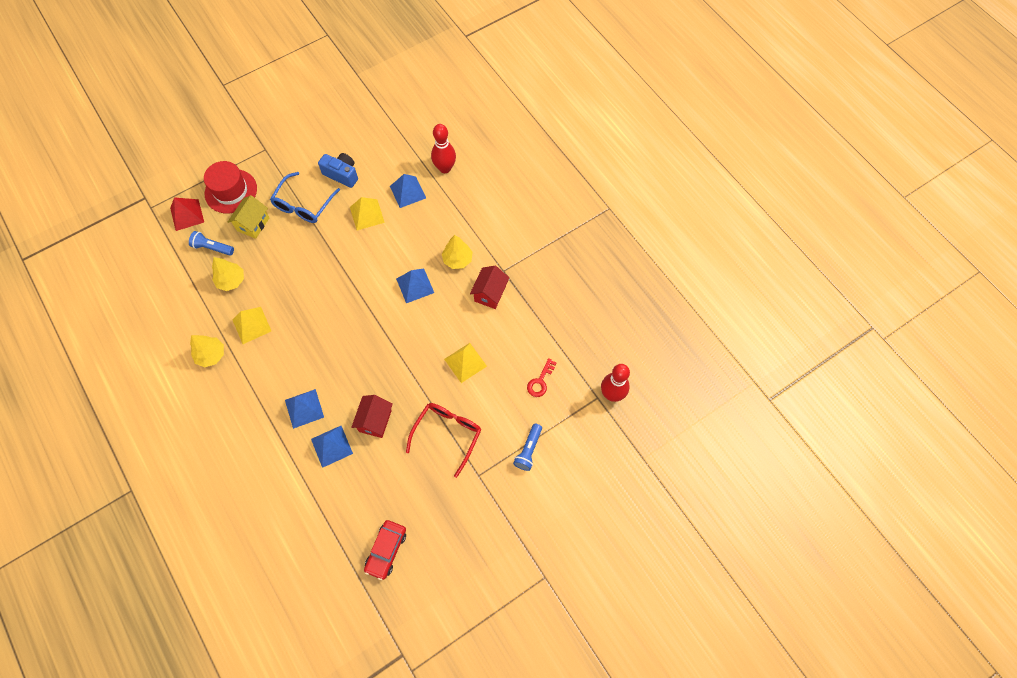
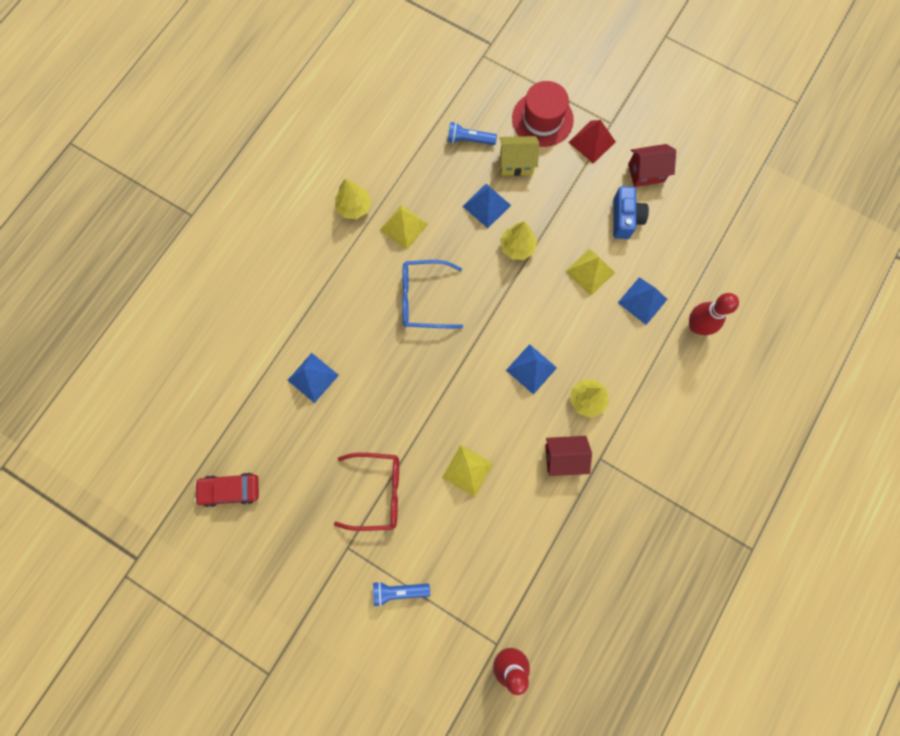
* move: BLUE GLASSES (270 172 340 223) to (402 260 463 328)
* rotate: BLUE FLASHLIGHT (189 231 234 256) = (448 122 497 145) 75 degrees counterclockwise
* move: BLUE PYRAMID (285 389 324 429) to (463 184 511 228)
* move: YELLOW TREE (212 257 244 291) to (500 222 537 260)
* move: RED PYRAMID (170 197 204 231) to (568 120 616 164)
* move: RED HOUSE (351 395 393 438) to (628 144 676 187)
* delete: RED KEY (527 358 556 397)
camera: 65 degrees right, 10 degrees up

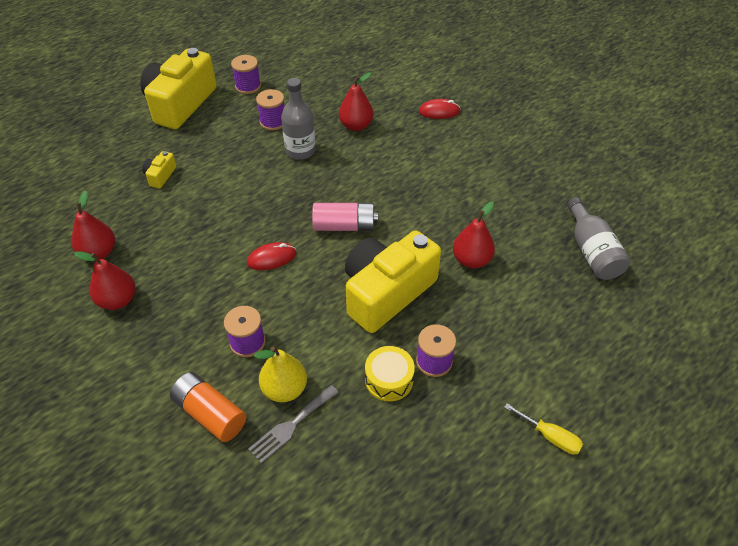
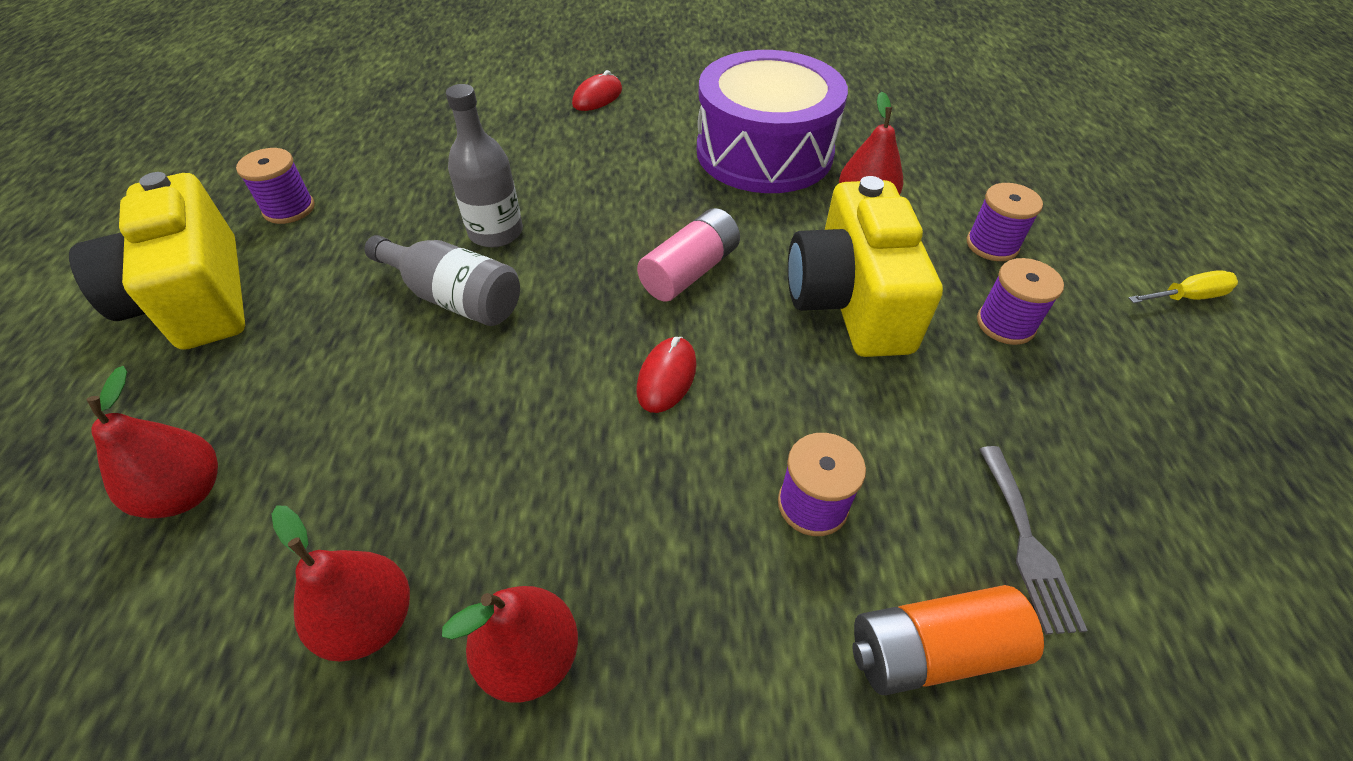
* move: RED PEAR (339 72 373 131) to (86 366 218 518)
* move: GREY BOTTLE (567 197 630 280) to (365 235 520 326)
* insert: PURPLE DRUM (697 50 848 193)
* move: PURPLE SPOOL (256 89 284 130) to (967 183 1043 261)
* delete: YELLOW CAMERA (142 151 176 188)
* delete: YELLOW PEAR (254 346 307 402)
* delete: YELLOW DRUM (365 346 415 401)
camera: 50 degrees left, 0 degrees up

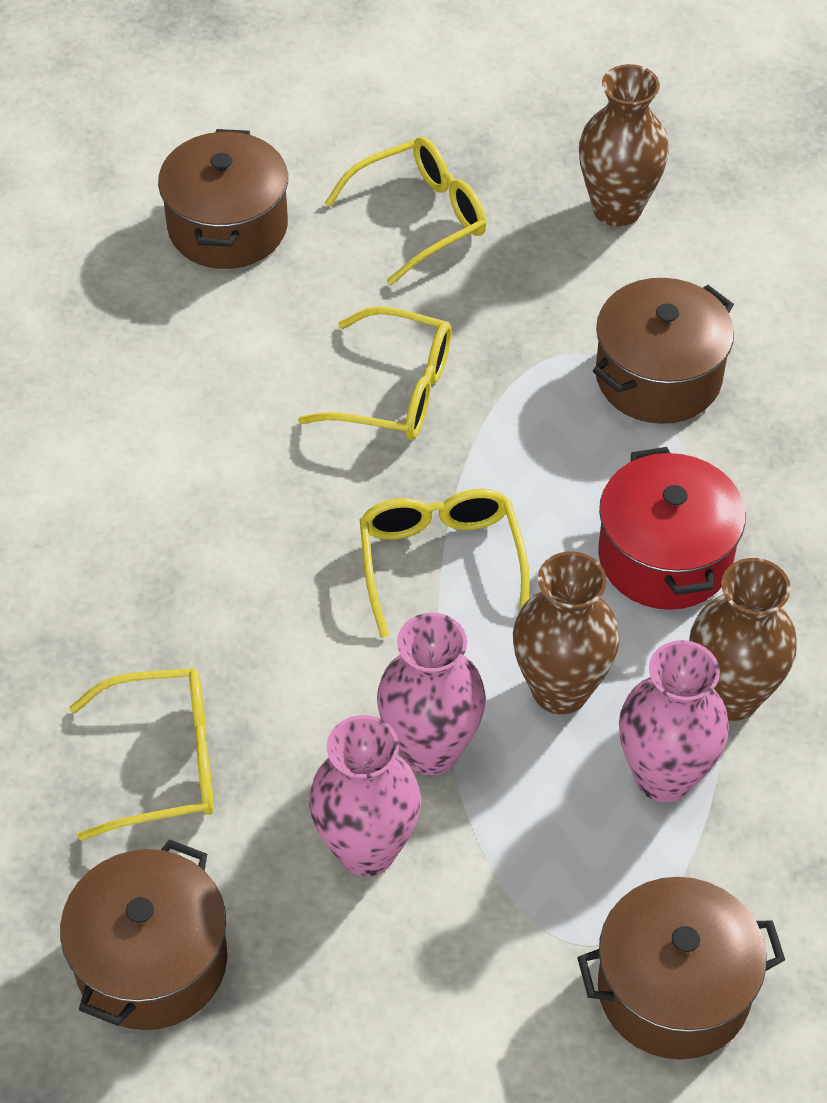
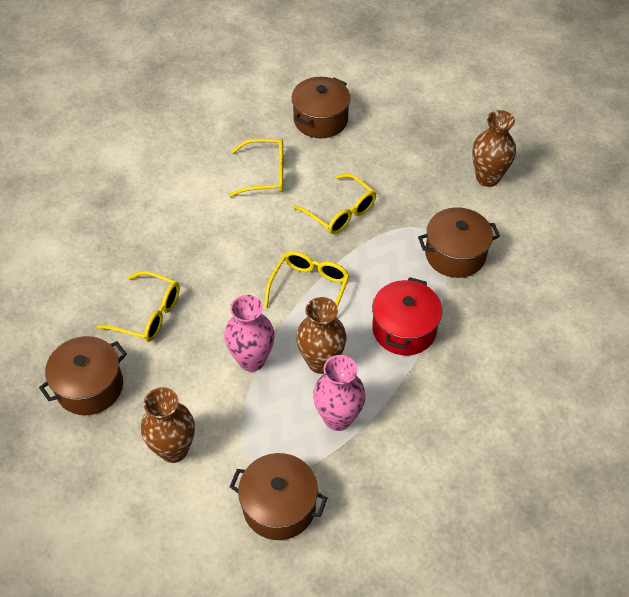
* move: BROWN VASE (689 558 797 721) to (141 387 195 463)
* move: YELLOW GLASSES (325 137 487 285) to (229 139 283 197)
* delete: PINK VASE (309 715 421 876)
camera: 30 degrees right, 0 degrees up

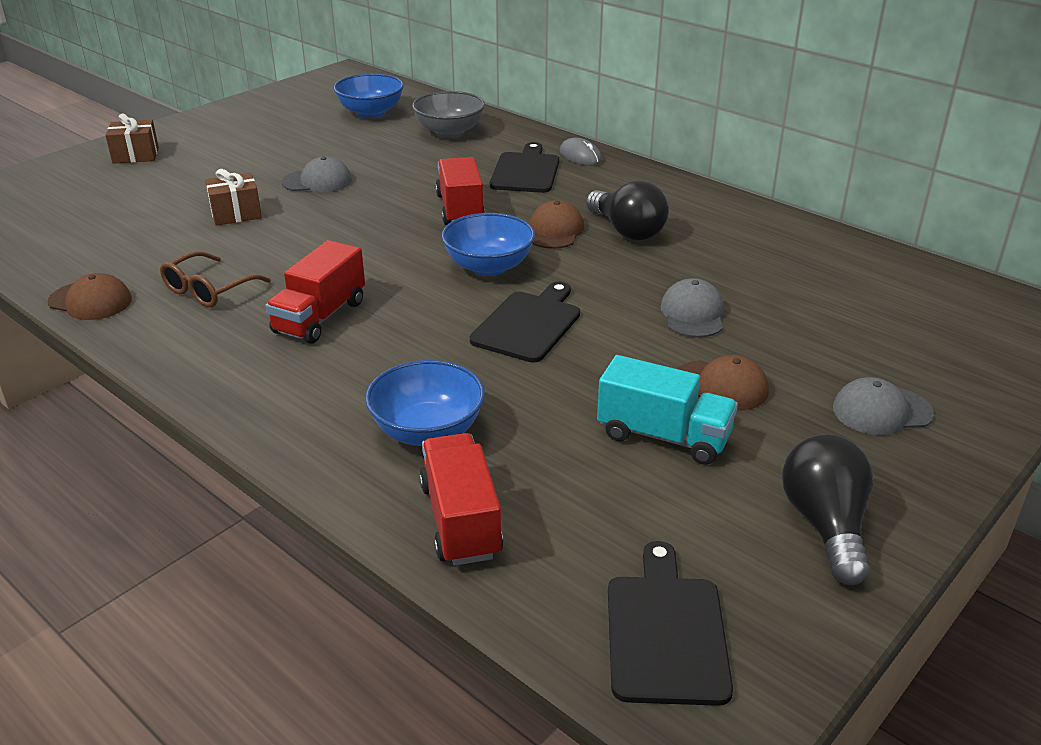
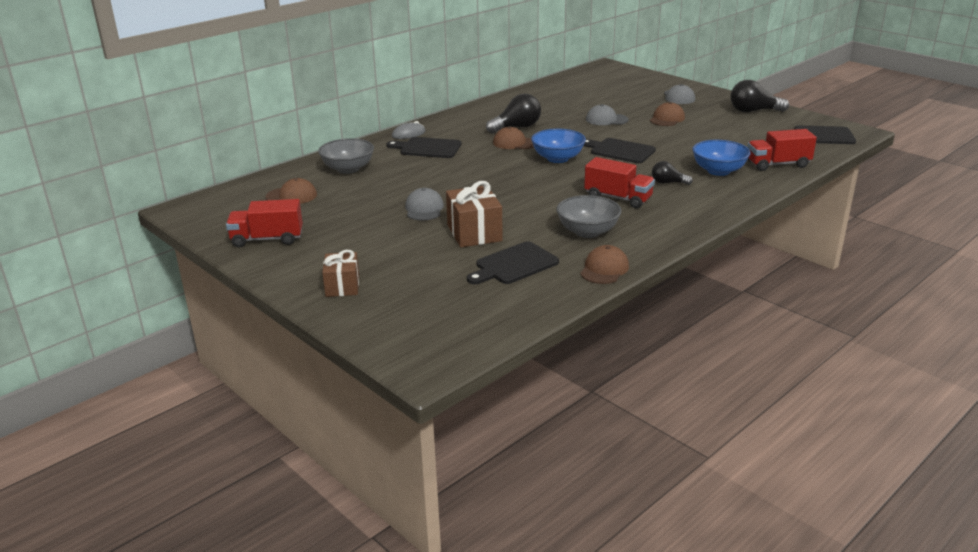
* move: RED TRUCK (436 157 485 225) to (226 199 303 247)
* replace: BLUE BOWL (333 74 404 118) to BROWN CAP (266 178 317 204)
* resize: BROWN GIFT (205 169 262 226) = (446 181 503 247) x1.51
* insert: BLACK CUTTING BOARD (467 241 559 284)
* replace: BROWN GLASSES (160 251 271 307) to GREY BOWL (556 195 621 238)
* insert: BLACK LIGHT BULB (652 161 693 185)
* delete: TURQUOISE TRUCK (597 355 738 465)
camera: 85 degrees left, 5 degrees down

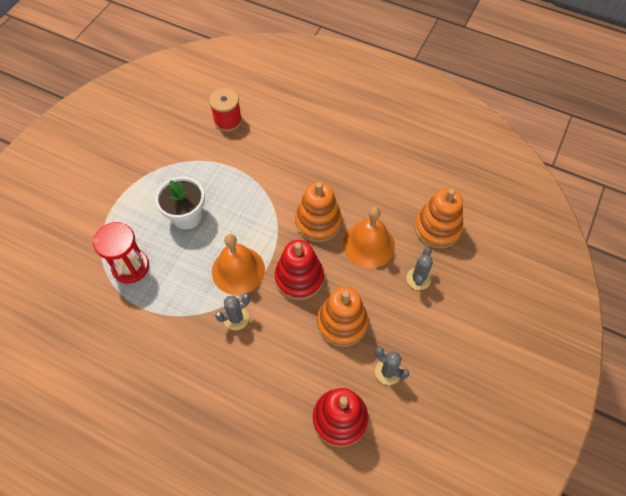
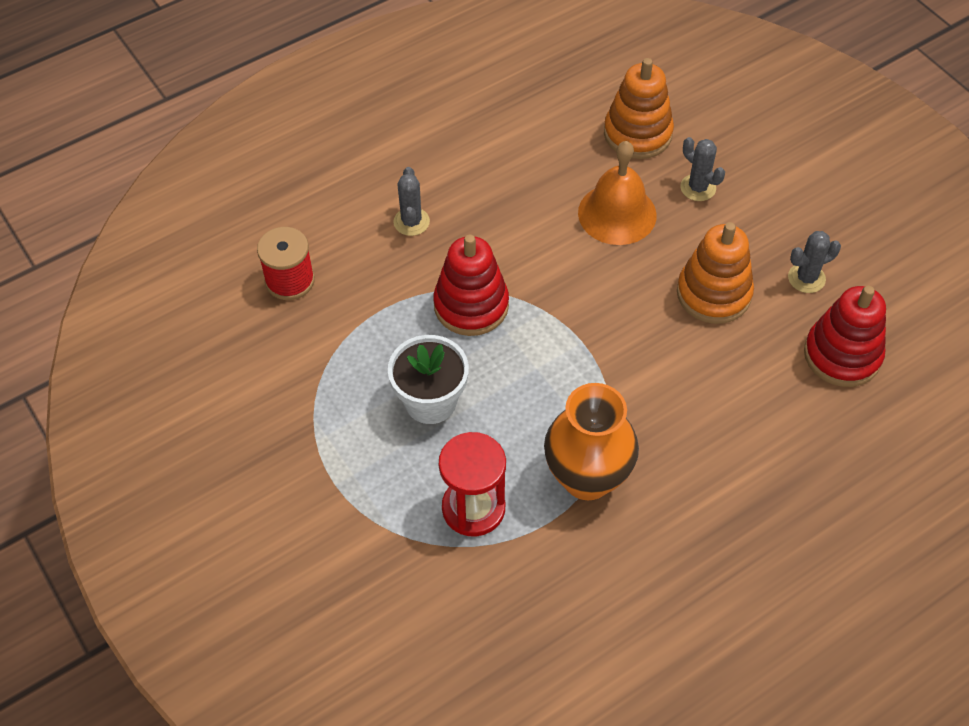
* move: GREY CACTUS (215 294 250 330) to (393 167 430 236)
* move: RED STACKING TOY (275 240 324 300) to (433 235 509 336)
* insert: ORANGE VASE (544 383 639 500)
* delete: ORANGE BELL (212 234 265 295)
* delete: ORANGE STACKING TOY (295 182 342 242)
camera: 60 degrees left, 5 degrees down

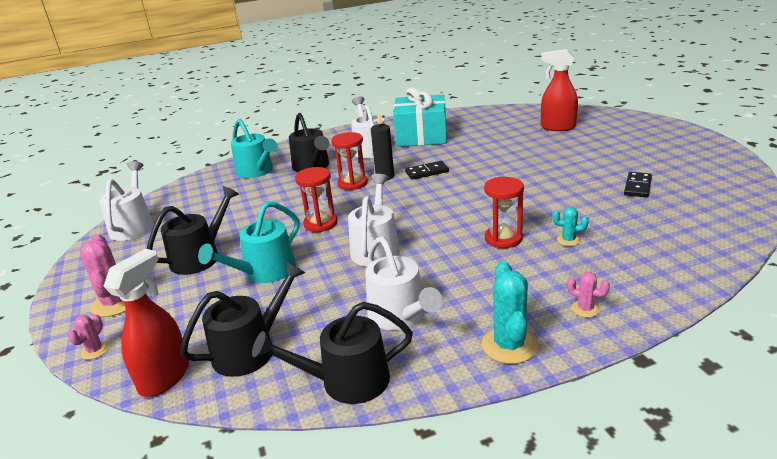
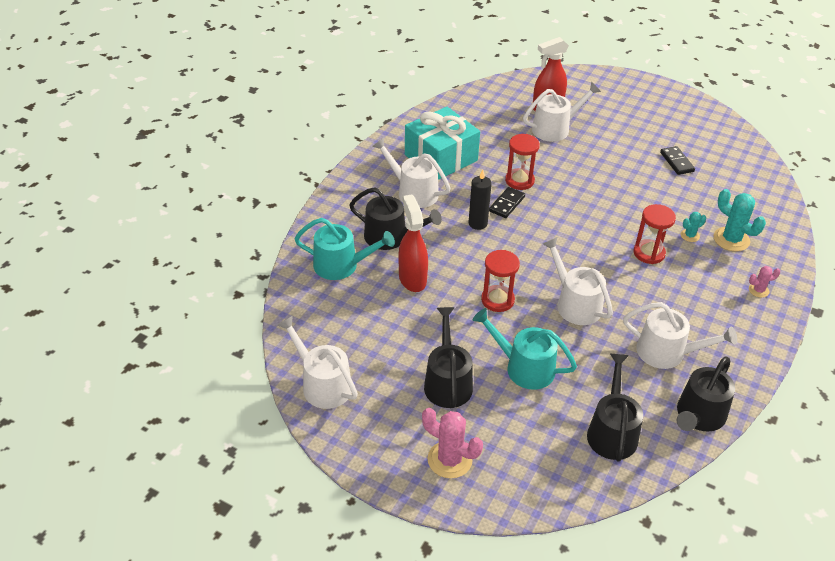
* move: RED SPRAY BOTTLE (104 249 189 397) to (398 195 428 292)
* rotate: TURQUOISE WATERING CAN (198 201 300 283) = (473 308 577 390) 120 degrees clockwise
* move: RED HOURGLASS (331 132 368 190) to (505 134 540 190)
* insert: WHITE WATERING CAN (523 82 601 142)
* move: TURQUOISE CACTUS (482 261 538 364) to (714 189 766 252)
* delete: PINK CACTUS (68 314 109 360)
camera: 45 degrees left, 15 degrees up

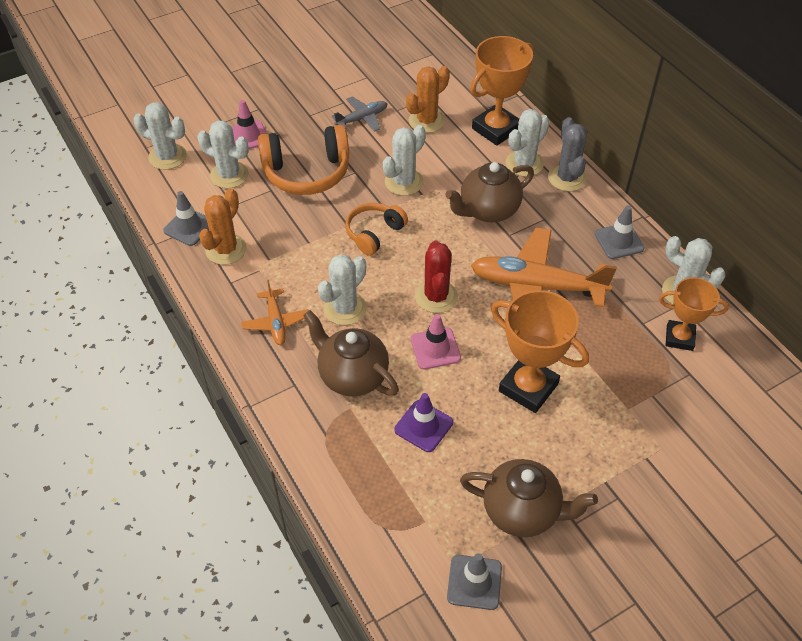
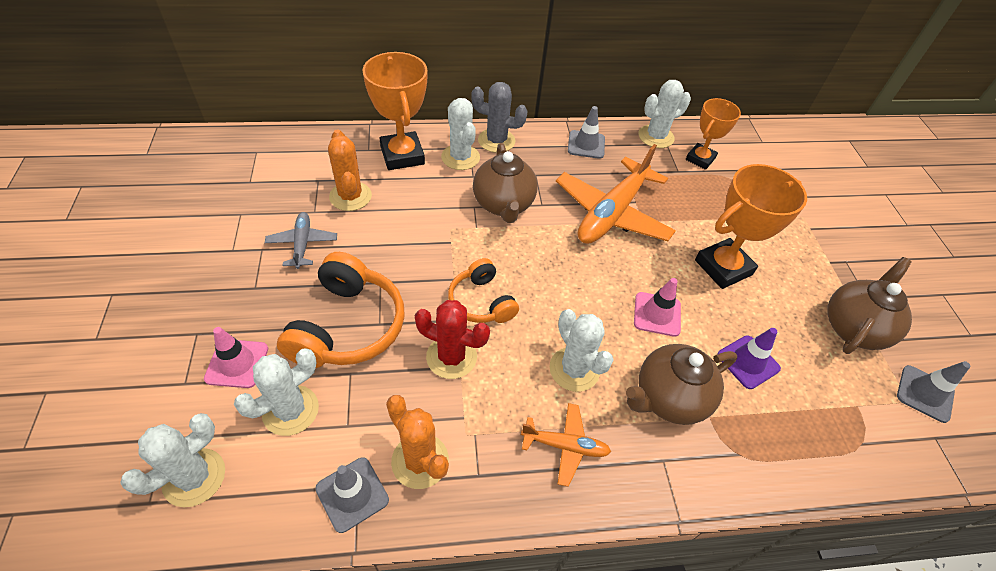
* move: RED CACTUS (415 240 458 313) to (415 300 490 379)
* delete: WHITE CACTUS (383 125 426 196)
camera: 70 degrees left, 0 degrees up

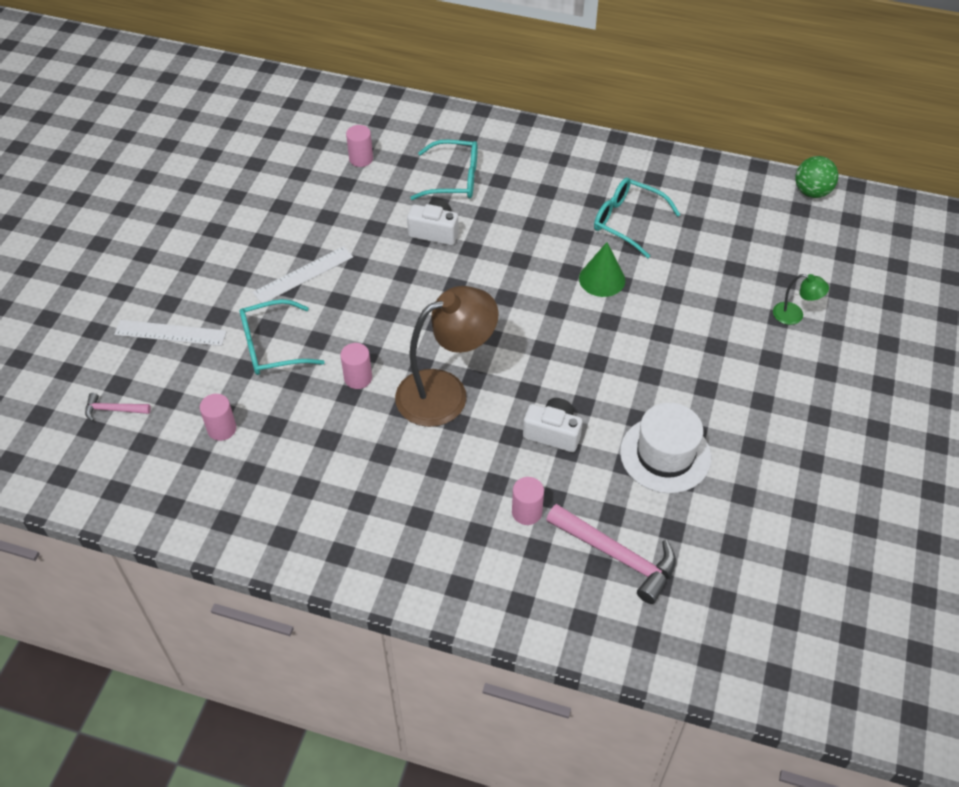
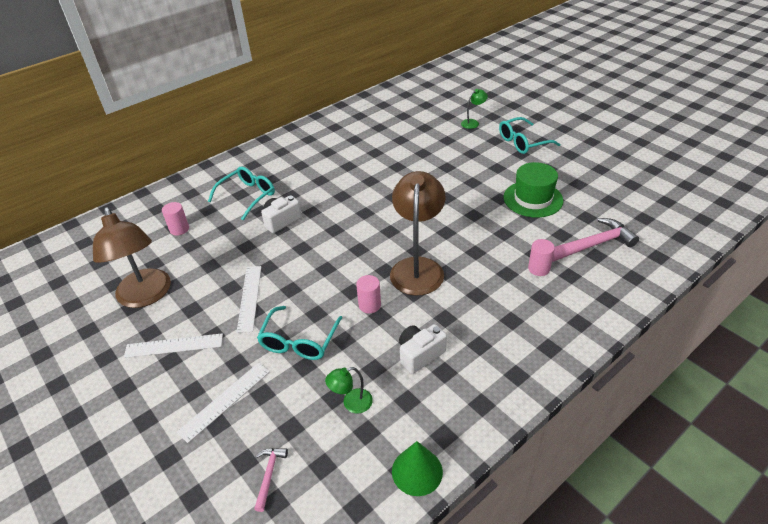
* insert: BROWN LAMP (93 207 171 308)
* insert: WHITE RULER (124 333 223 358)
* rotate: PINK HAMMER (85 393 151 422) = (254 448 288 512) 150 degrees clockwise
* replace: PINK CYLINDER (200 394 236 441) to GREEN LAMP (325 367 373 414)
* move: GREEN CONE (579 242 625 297) to (392 441 443 496)
* move: WHITE CAMERA (523 398 583 452) to (399 324 447 374)
* move: TURQUOISE GLASSES (594 178 680 258) to (499 117 560 154)
* recolor: WHITE HAT (620 403 711 493) to GREEN HAT (504 162 563 218)
* delete: GREEN BALL (795 156 838 198)
camera: 55 degrees left, 10 degrees down

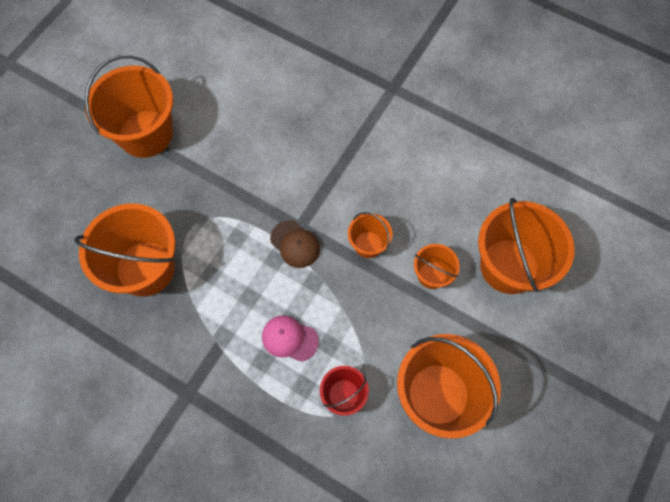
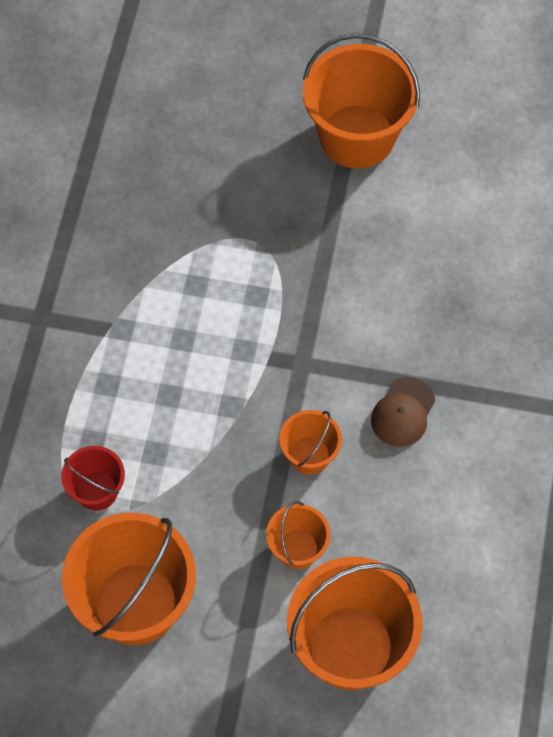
* move: BROWN CAP (270 220 320 268) to (371 377 435 447)
* delete: ORANGE BUCKET (74 203 175 297)
* delete: PINK CAP (262 315 319 362)
camera: 70 degrees right, 5 degrees down

